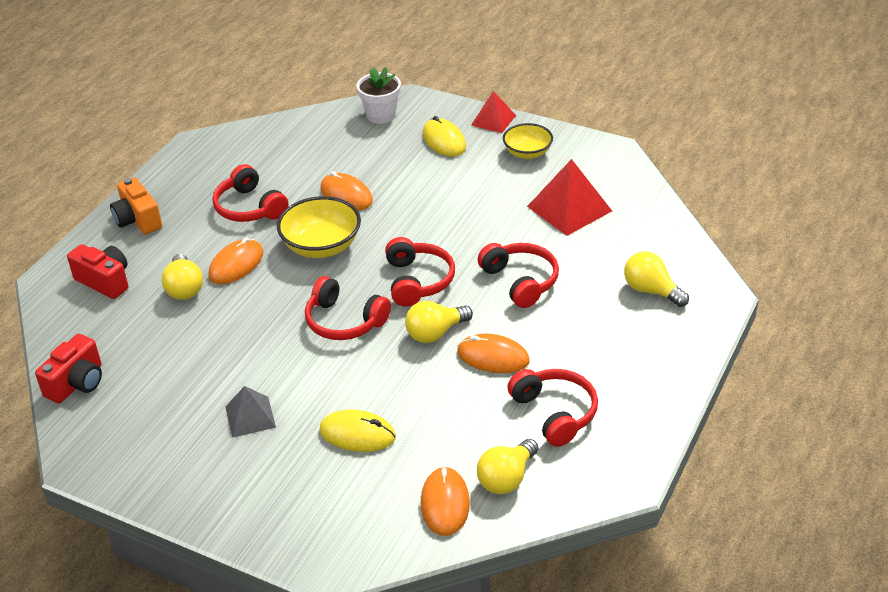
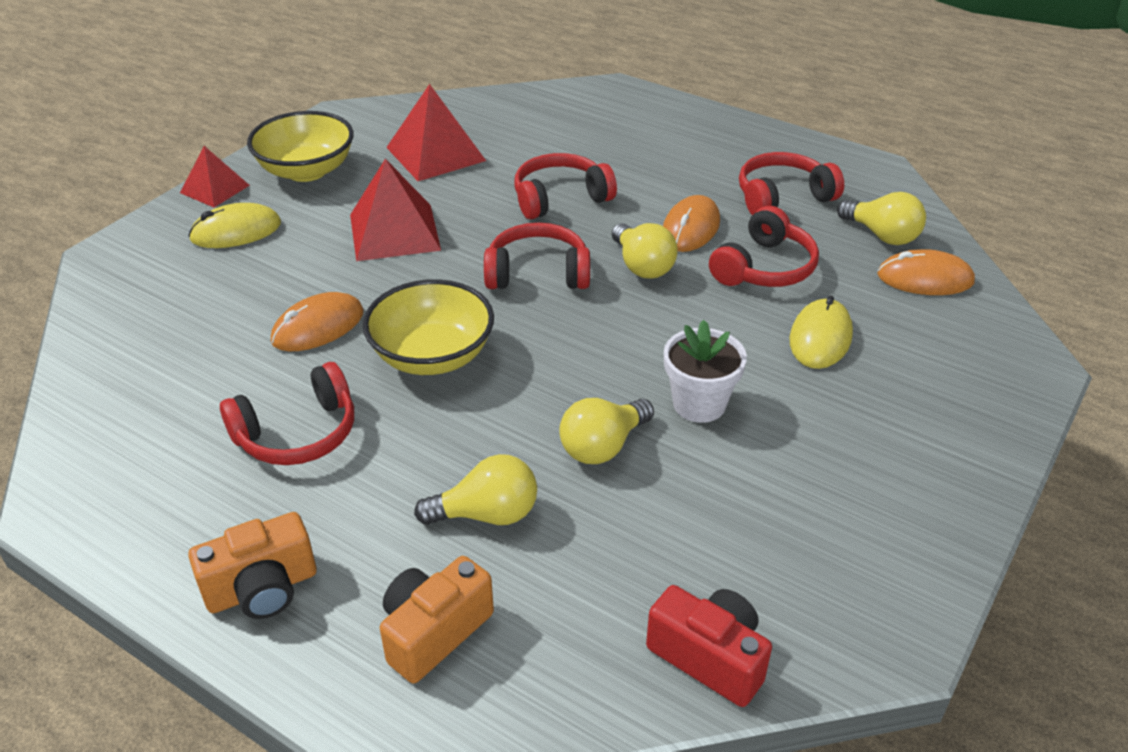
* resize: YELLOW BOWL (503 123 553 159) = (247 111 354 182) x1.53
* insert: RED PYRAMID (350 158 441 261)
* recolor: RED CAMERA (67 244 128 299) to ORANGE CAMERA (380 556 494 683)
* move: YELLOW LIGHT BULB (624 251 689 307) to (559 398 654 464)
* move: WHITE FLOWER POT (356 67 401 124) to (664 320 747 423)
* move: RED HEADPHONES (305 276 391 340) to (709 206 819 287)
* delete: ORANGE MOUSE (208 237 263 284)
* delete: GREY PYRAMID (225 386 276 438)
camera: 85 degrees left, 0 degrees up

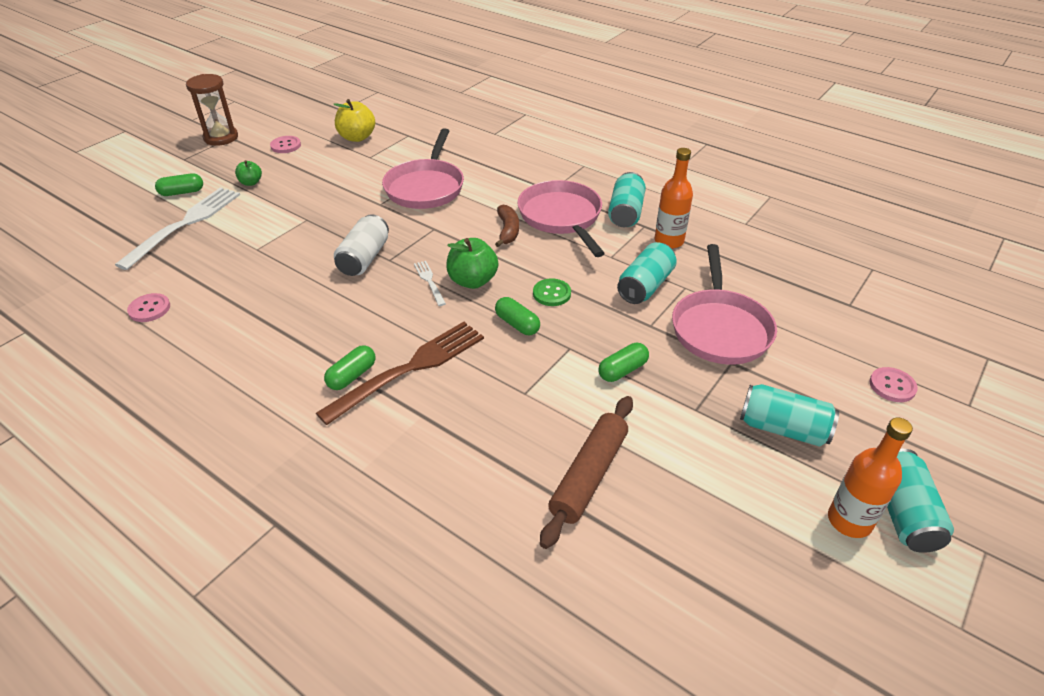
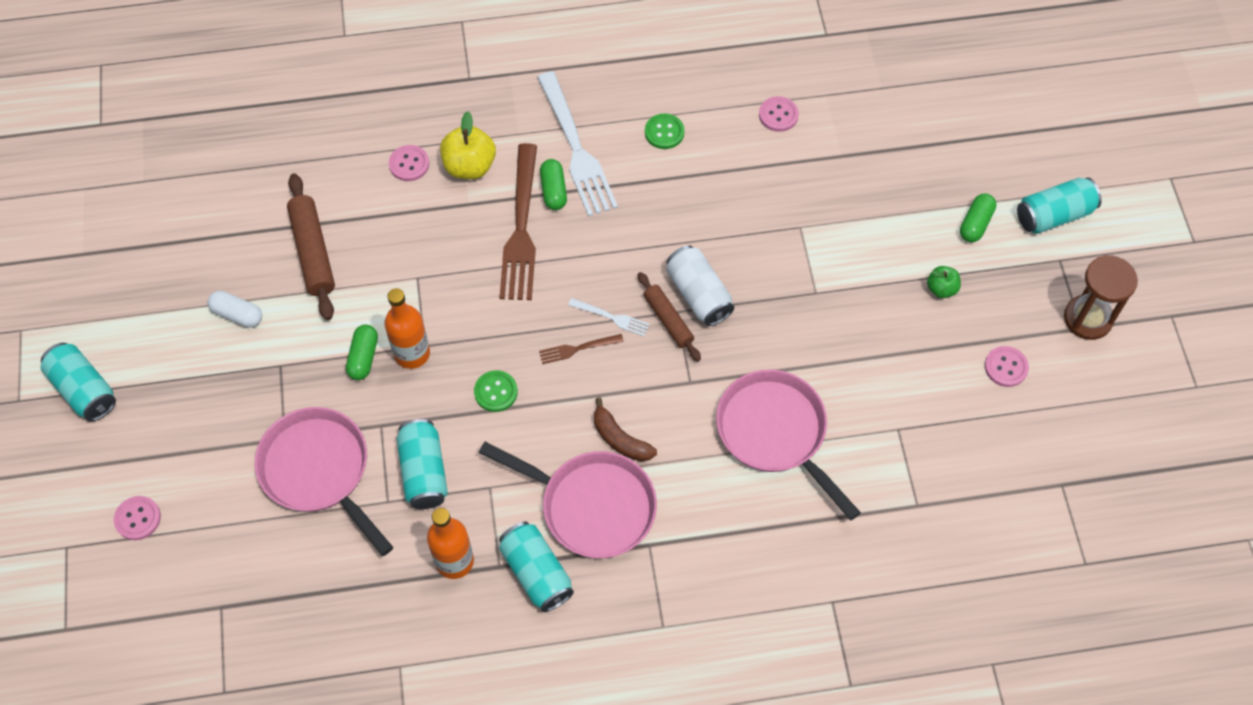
* insert: WHITE CAPSULE (207 291 262 328)
* move: ORANGE BOTTLE (828 418 913 538) to (384 288 430 369)
* insert: PINK BUTTON (389 145 429 181)
* move: YELLOW APPLE (333 99 375 142) to (440 111 496 179)
* move: WHITE FORK (115 187 240 270) to (537 71 618 217)
* replace: GREEN APPLE (446 238 498 289) to BROWN FORK (539 334 624 364)
* insert: BROWN ROLLING PIN (638 272 701 361)
* insert: GREEN BUTTON (645 113 685 149)
* move: TURQUOISE CAN (740 384 839 447) to (1017 178 1102 234)
* delete: GREEN CAPSULE (495 297 540 335)
camera: 135 degrees right, 20 degrees up

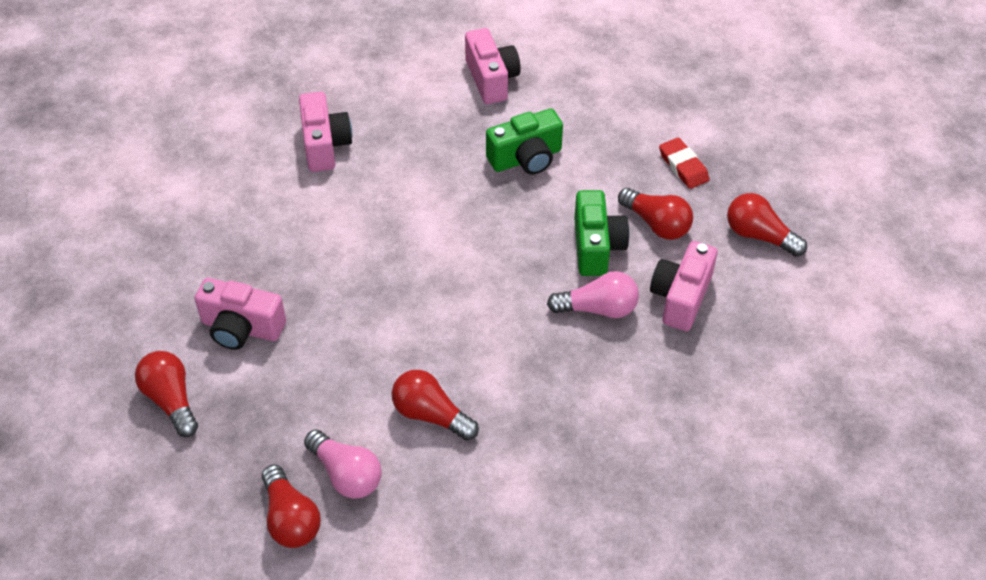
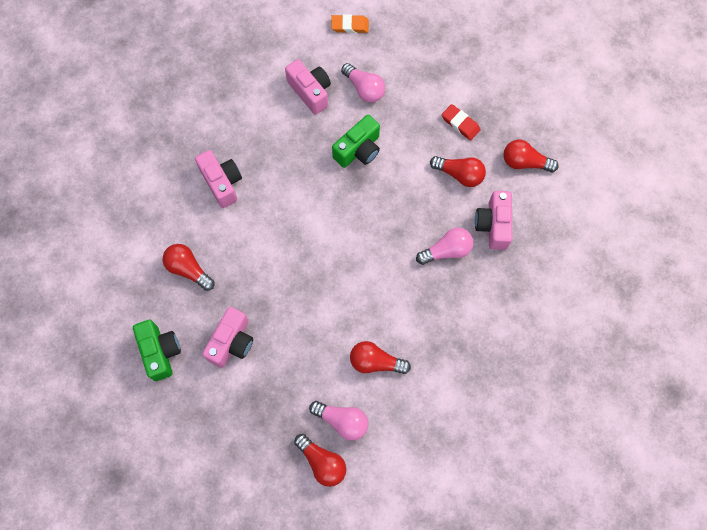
* move: GREEN CAMERA (574 190 629 276) to (133 320 181 381)
* move: RED LIGHT BULB (135 351 198 437) to (163 244 214 291)
* rotate: PINK CAMERA (195 278 286 350) = (202 307 253 368) 60 degrees counterclockwise
* insert: ORANGE ERASER (331 14 369 33)
* insert: PINK LIGHT BULB (341 63 385 103)
camera: 20 degrees left, 20 degrees up

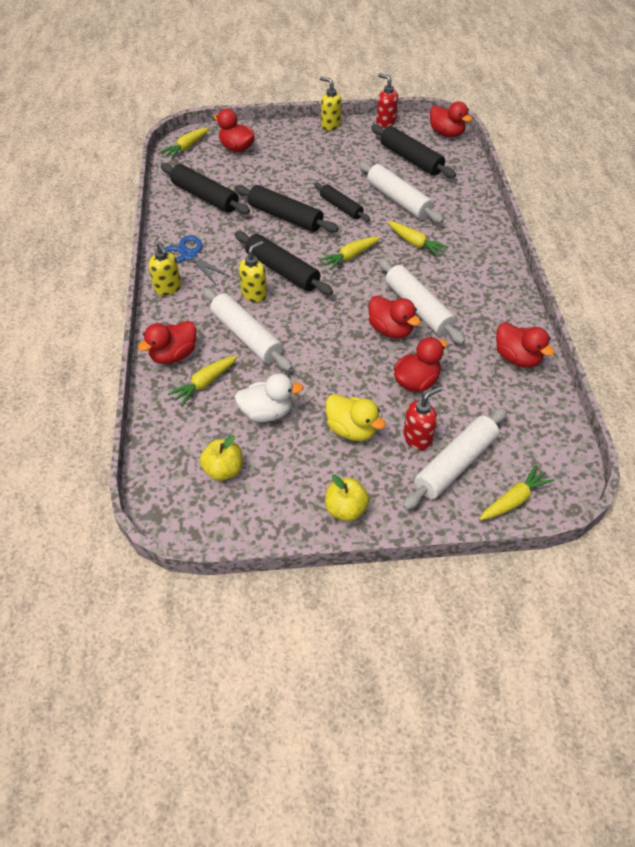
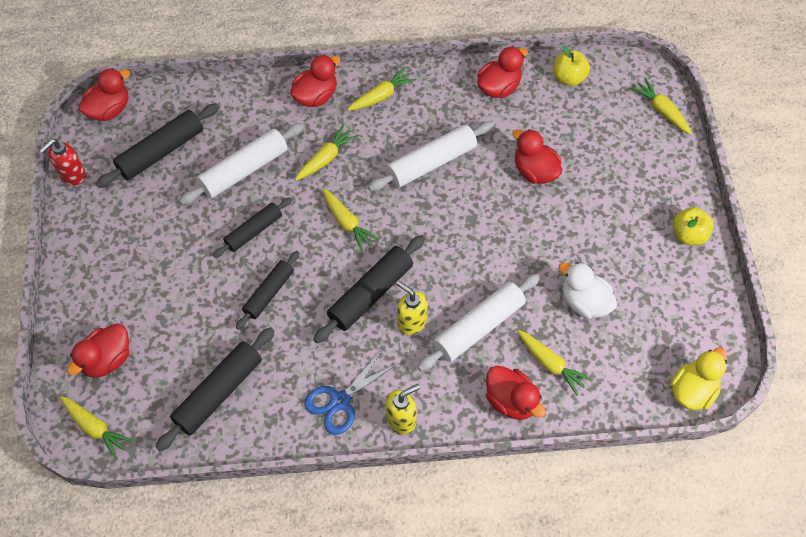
* resize: BLACK ROLLING PIN (234 185 339 232) = (236 251 299 330) x0.65
* move: RED DUCK (368 296 421 339) to (290 55 341 107)
* insert: YELLOW CARROT (347 67 416 111)
* move: YELLOW APPLE (200 435 243 481) to (553 45 590 86)
* rotate: WHITE DUCK (234 373 304 422) = (559 262 617 319) 45 degrees counterclockwise
* move: YELLOW DUCK (326 394 386 441) to (670 347 727 410)
* delete: YELLOW SOAP DISPENSER (320 77 342 131)
* delete: RED SOAP DISPENSER (403 386 442 450)
* delete: WHITE ROLLING PIN (403 407 508 510)
camera: 90 degrees left, 10 degrees up

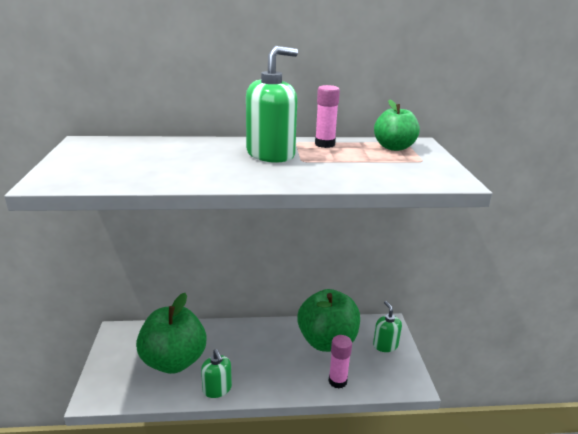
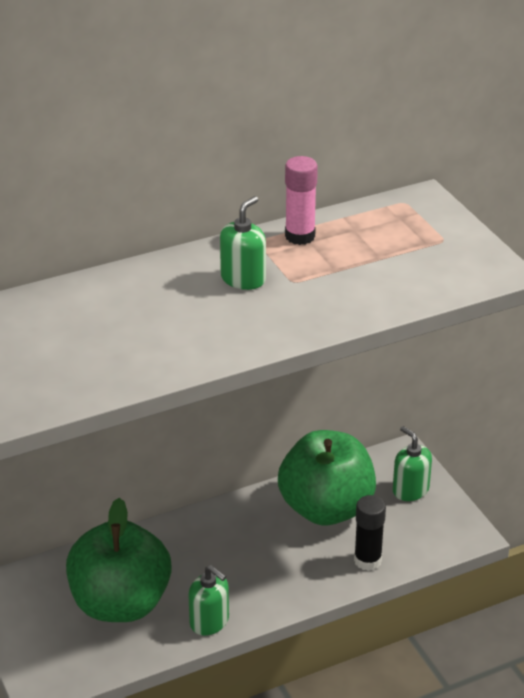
* resize: GREEN SOAP DISPENSER (246 46 298 163) = (220 196 266 290) x0.59
* recolor: PINK GLUE STICK (329 335 352 389) to BLACK GLUE STICK (354 495 386 571)
* delete: GREEN APPLE (374 99 420 151)
camera: 20 degrees left, 10 degrees up

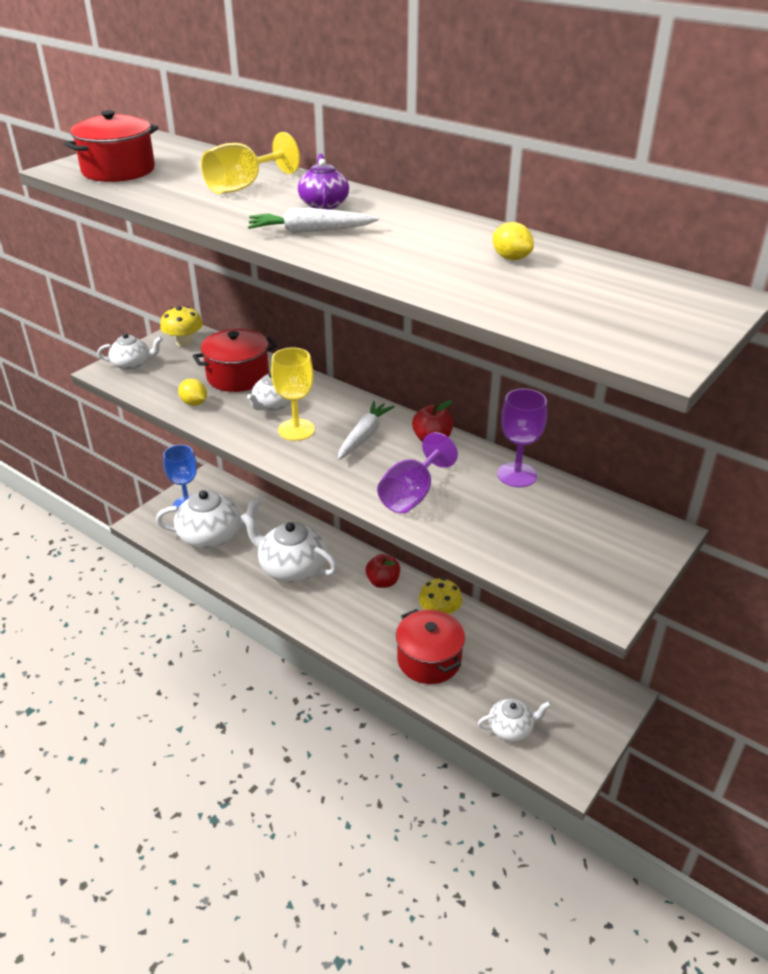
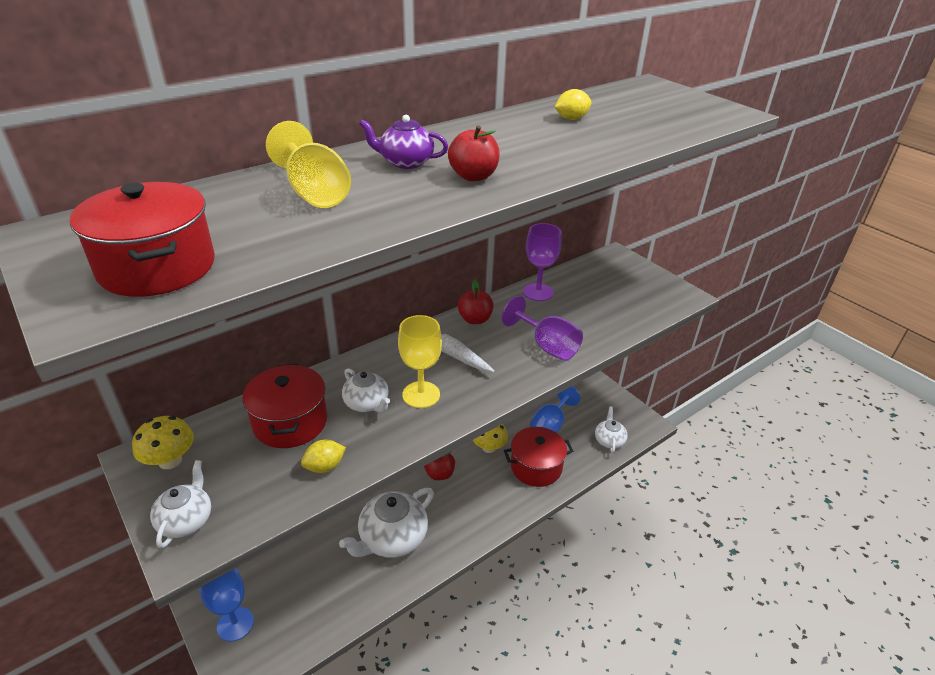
* replace: WHITE CARROT (248 208 379 233) to RED APPLE (448 125 500 181)
* insert: BLUE GOBLET (530 386 580 433)
* delete: WHITE TEAPOT (156 490 264 548)
camera: 75 degrees left, 0 degrees up

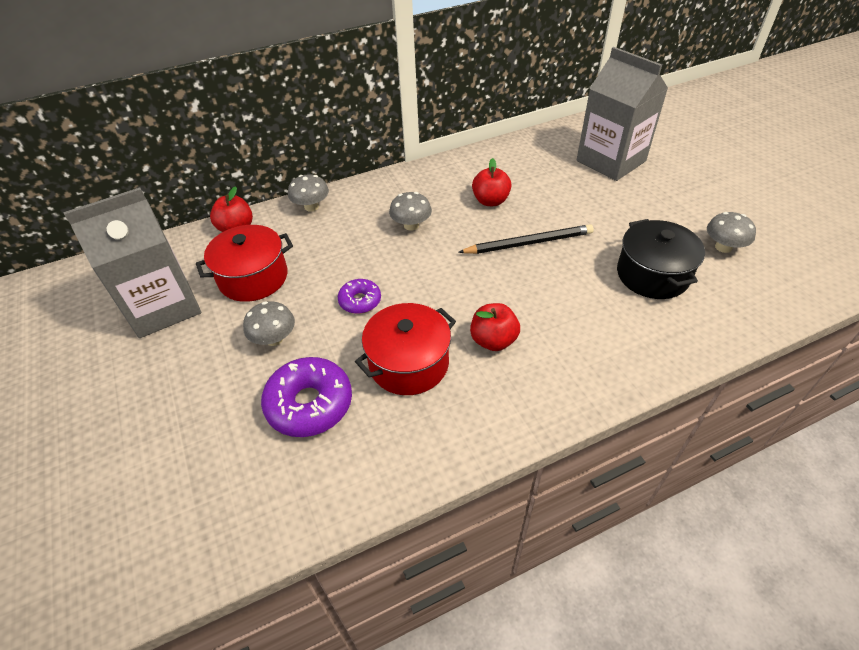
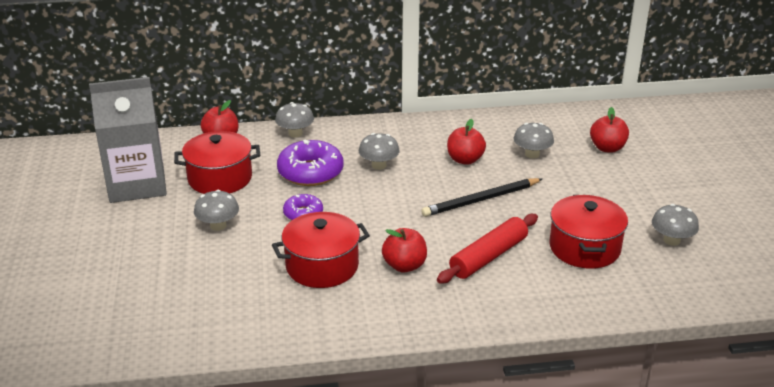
* move: PURPLE DONUT (261 357 352 437) to (277 140 344 186)
* rotate: BLACK PENCIL (458 224 594 254) = (421 178 542 217) 150 degrees clockwise
* insert: RED ROLLING PIN (437 214 538 283)
* insert: GREY MUSHROOM (513 123 554 158)
* recolor: BLACK POT (617 219 705 299) to RED POT (549 195 628 269)
* replace: GREY CARTON (577 47 668 181) to RED APPLE (590 107 629 152)
camera: 15 degrees right, 15 degrees down

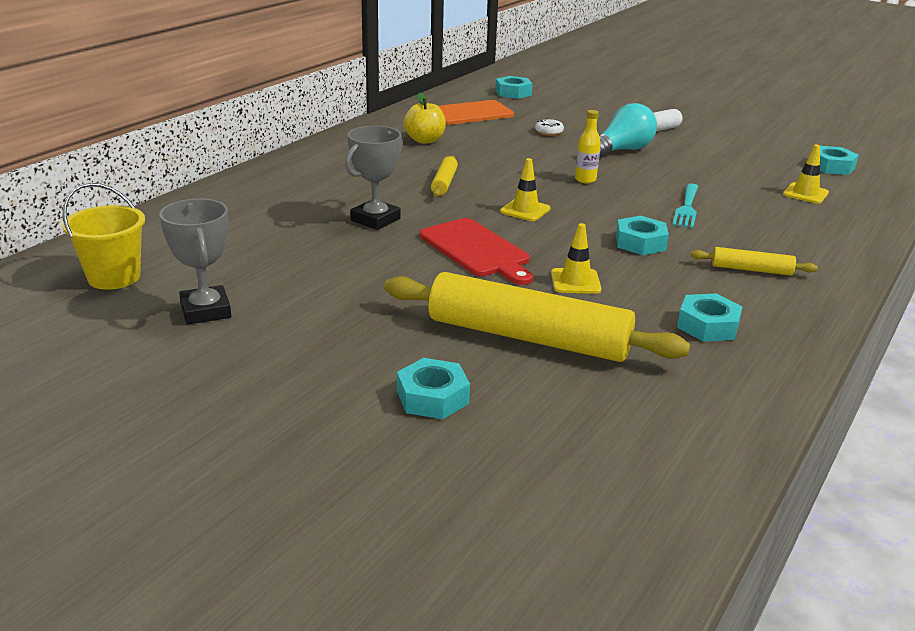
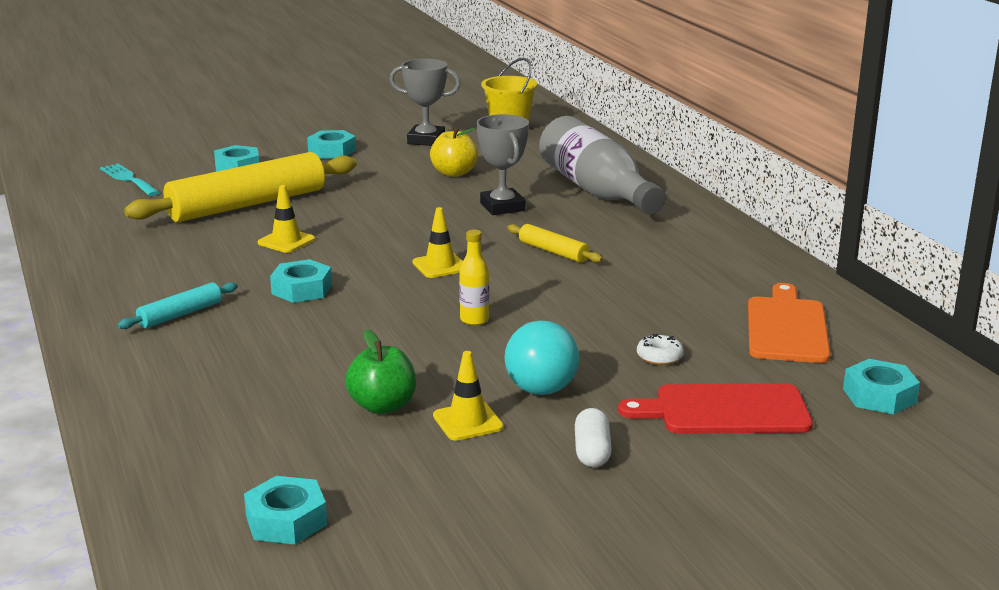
* move: TURQUOISE FORK (672 183 698 228) to (100 164 160 196)
* recolor: YELLOW ROLLING PIN (691 247 818 276) to TURQUOISE ROLLING PIN (117 282 238 329)
* move: TURQUOISE NUT (677 294 743 342) to (307 130 356 159)
* insert: GREEN APPLE (345 329 416 414)
* move: YELLOW APPLE (404 93 446 144) to (430 127 478 177)
* move: YELLOW TRAFFIC CONE (783 145 829 204) to (433 351 504 441)
* insert: GREY BOTTLE (539 116 666 214)
* move: RED CUTTING BOARD (419 218 533 285) to (618 384 813 434)
camera: 125 degrees right, 5 degrees down

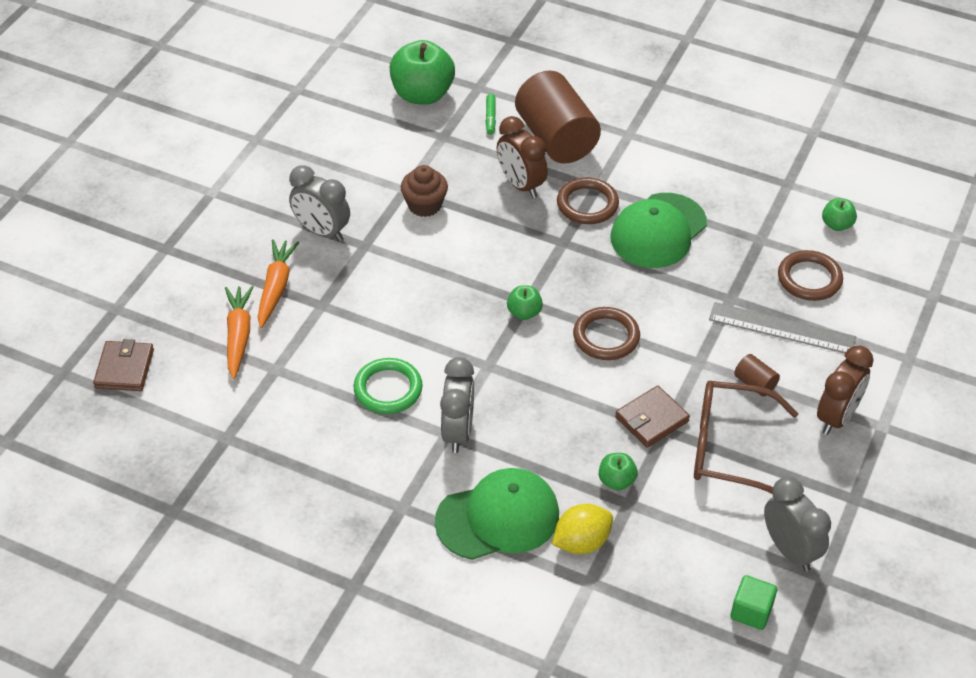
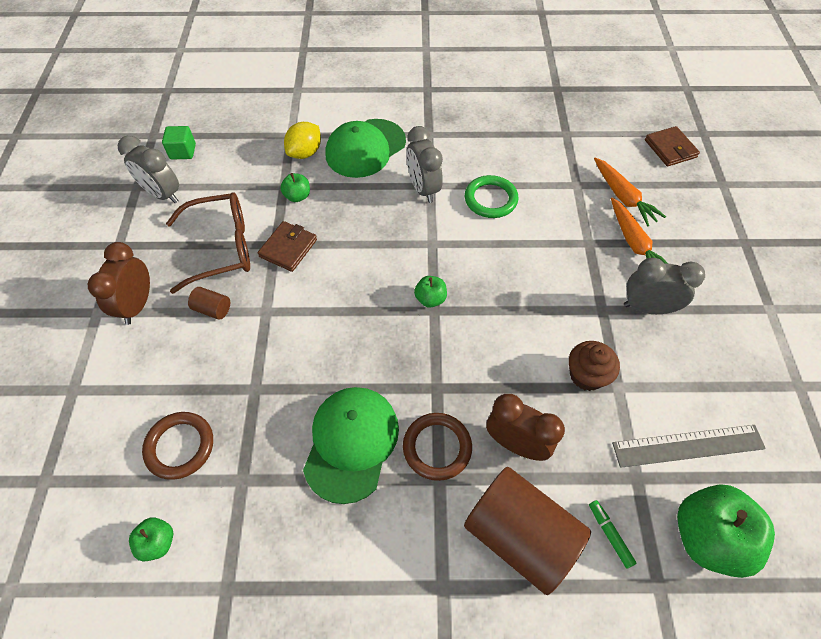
* move: GREY RULER (709 302 856 353) to (612 425 766 468)
* delete: BROWN RING (573 307 640 360)
camera: 155 degrees right, 10 degrees up

